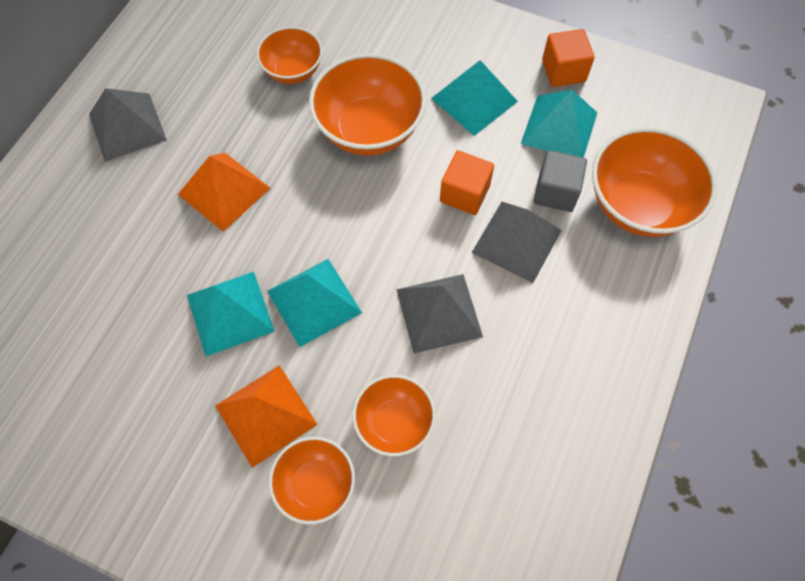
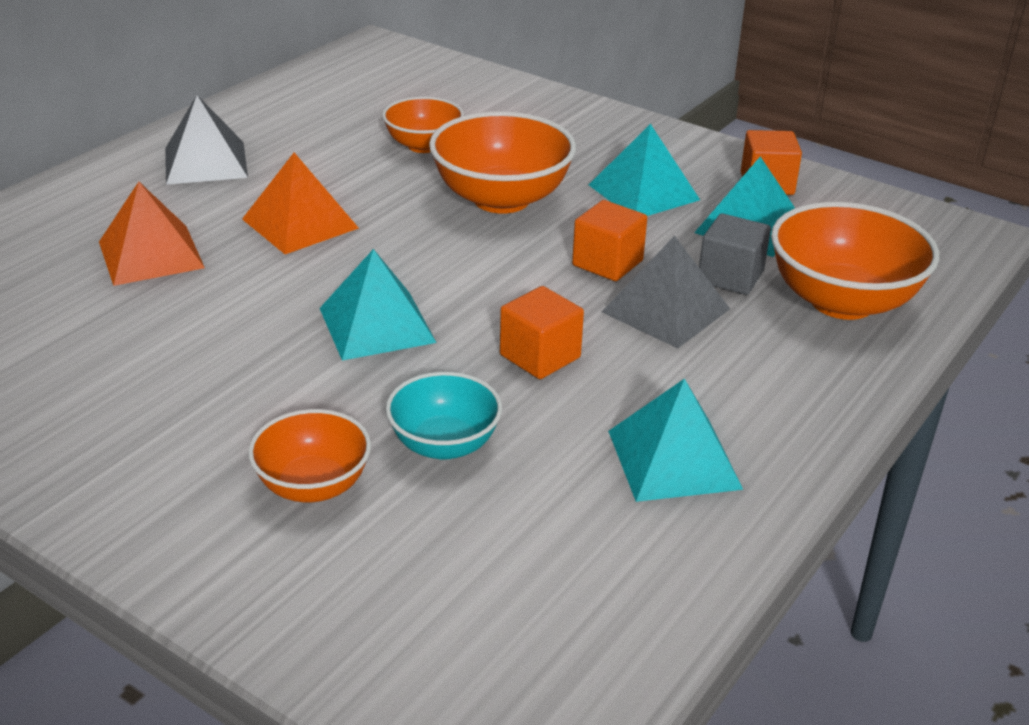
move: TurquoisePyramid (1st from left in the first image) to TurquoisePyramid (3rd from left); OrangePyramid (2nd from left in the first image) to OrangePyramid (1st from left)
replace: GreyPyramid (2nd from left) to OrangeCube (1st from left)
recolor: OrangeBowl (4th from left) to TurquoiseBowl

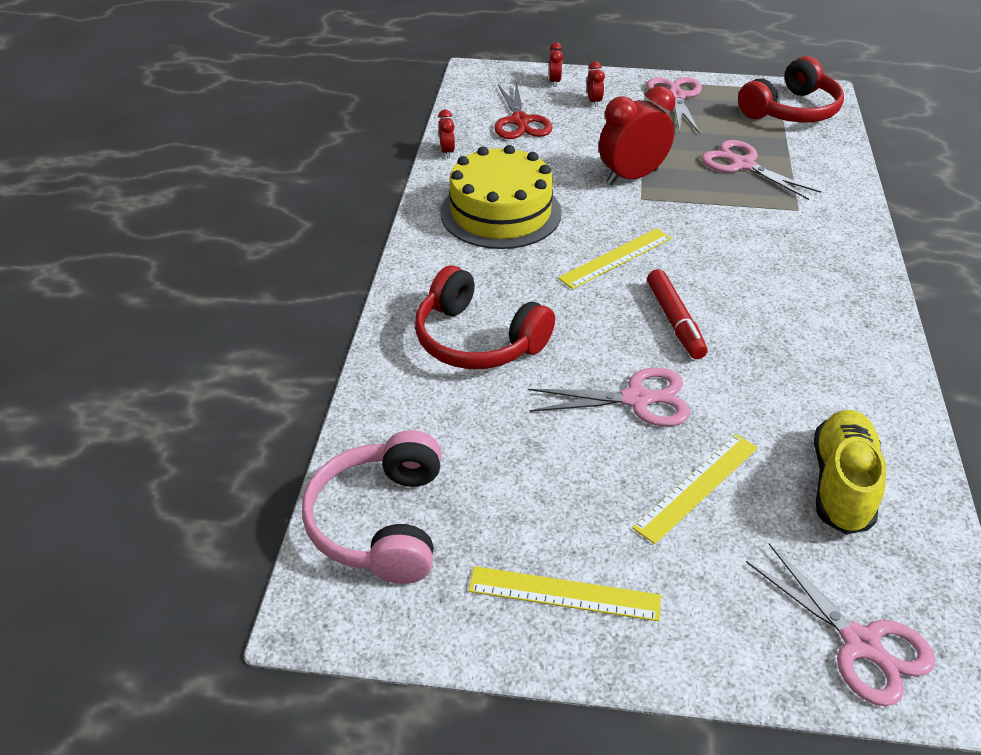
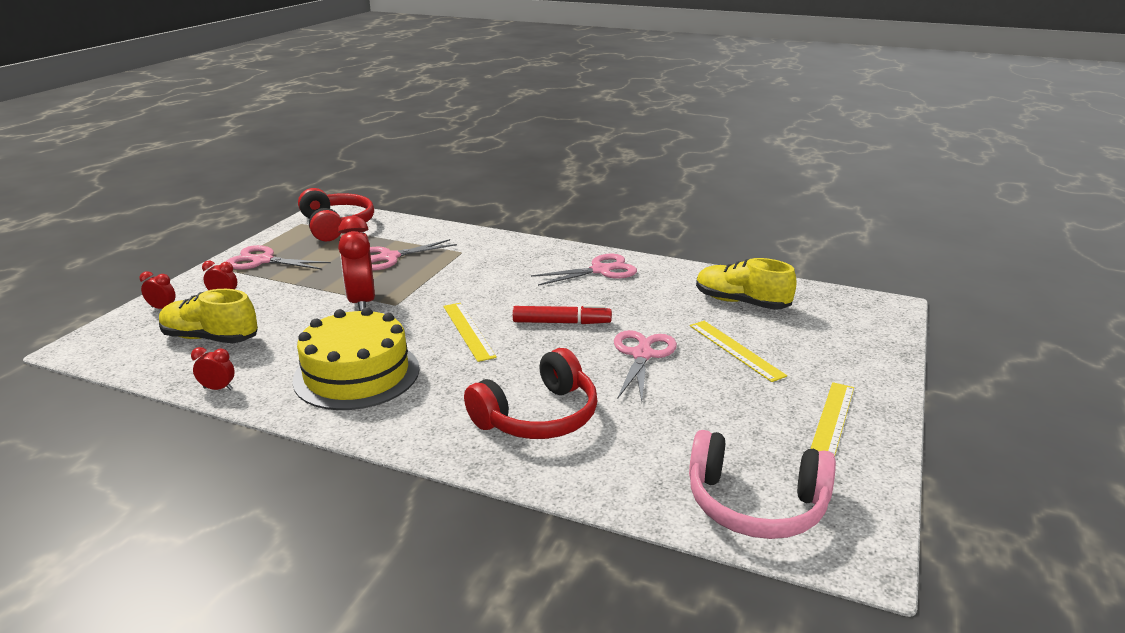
move: PinkScissors (4th from left in the first image) to PinkScissors (3rd from left)
replace: RedScissors to YellowShoe (1st from left)

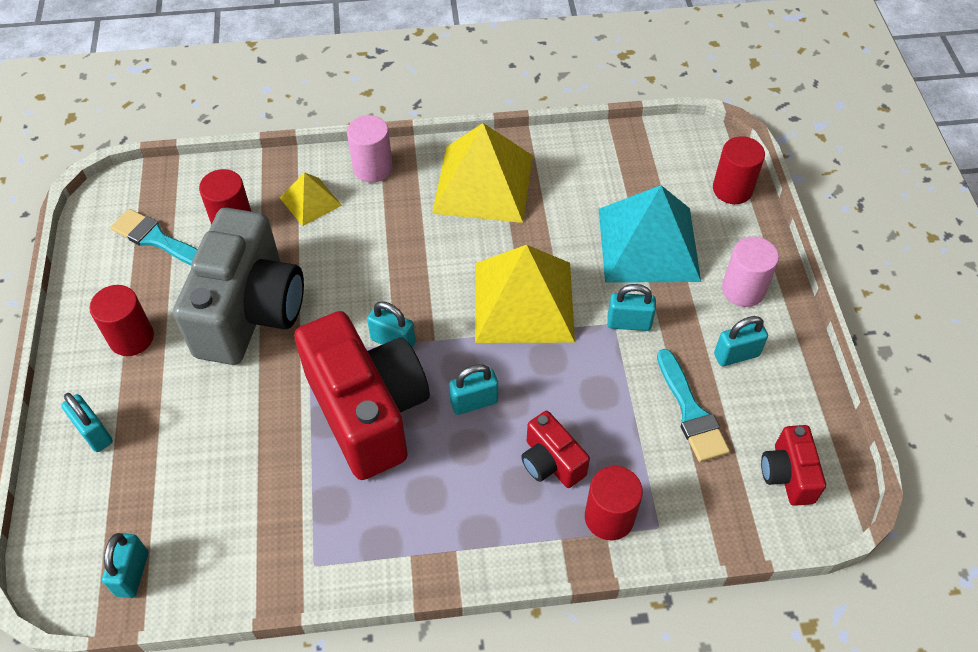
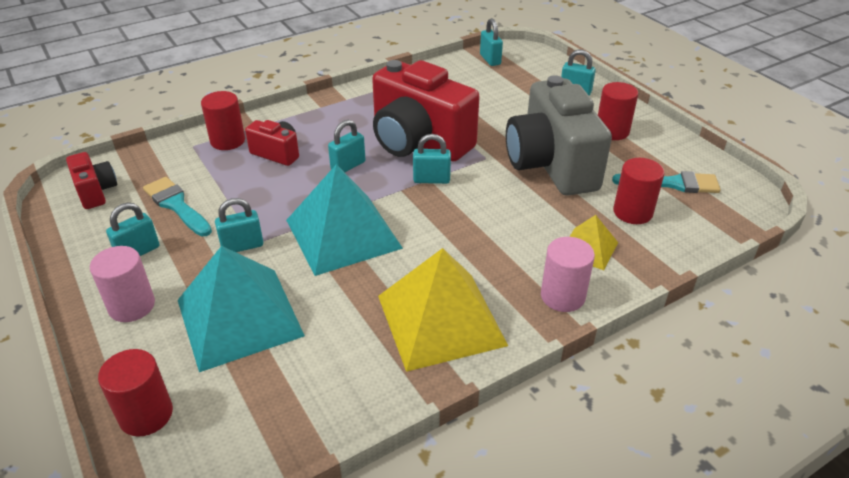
recolor: YellowPyramid (3rd from left) to TurquoisePyramid (2nd from left)

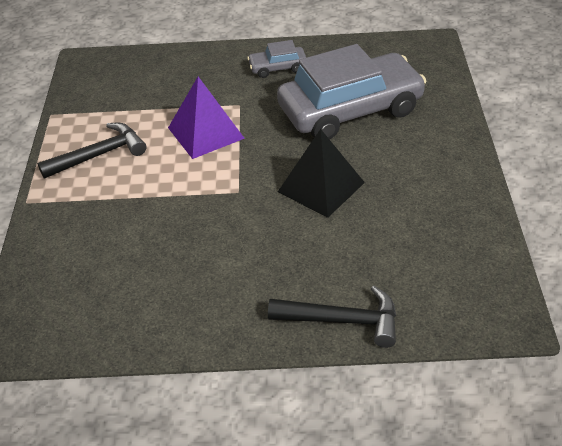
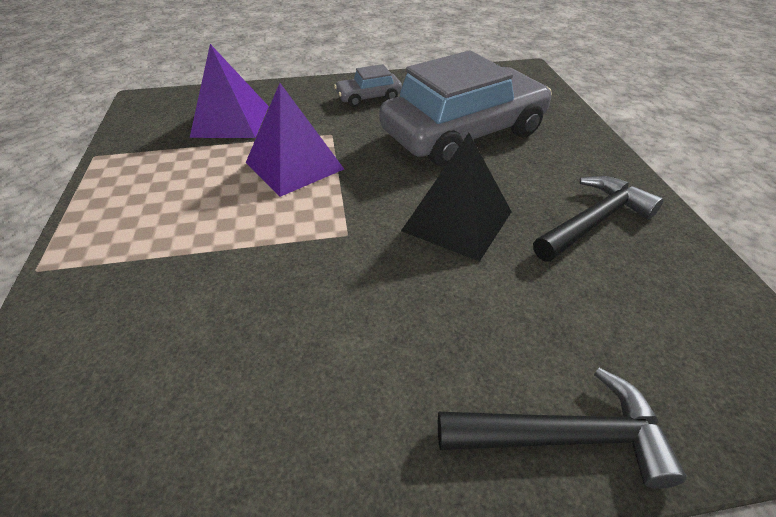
insert: PurplePyramid (1st from left)
move: BlackHammer (1st from left in the first image) to BlackHammer (2nd from left)

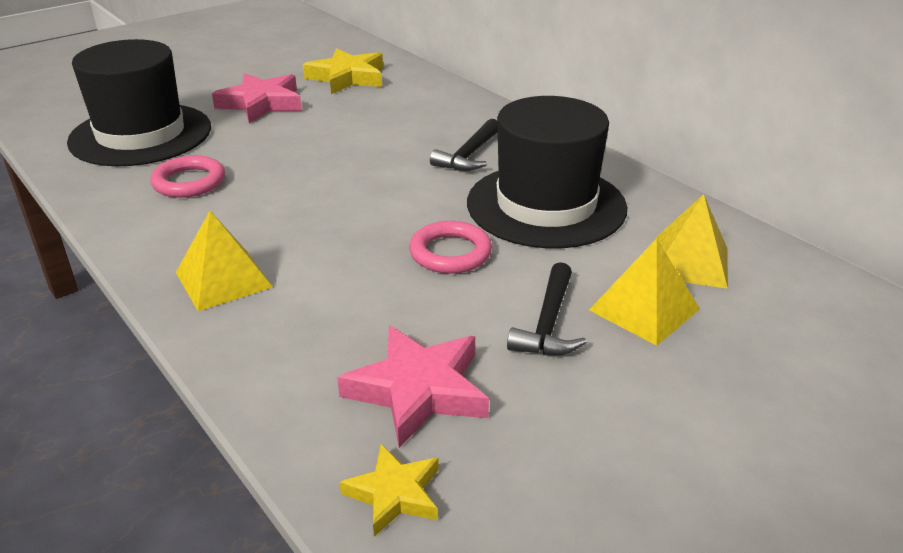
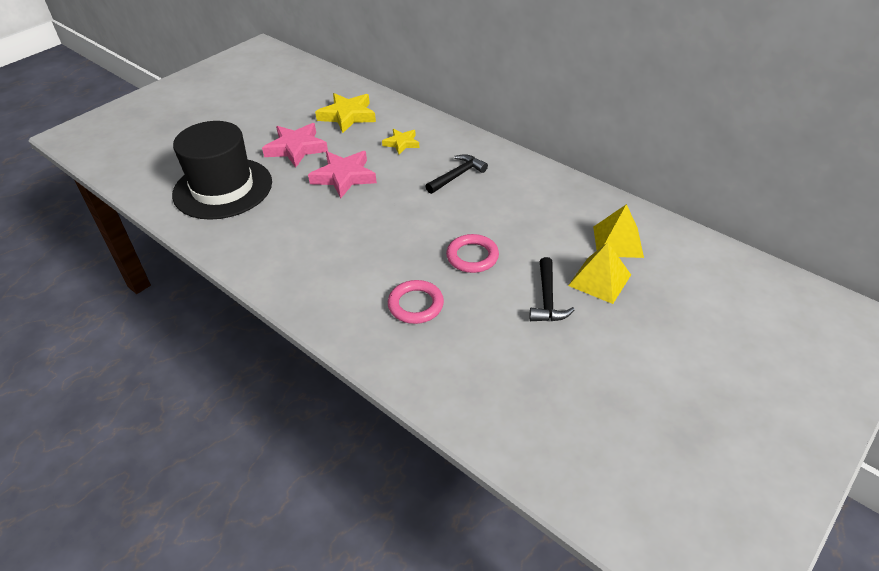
delete: YellowPyramid (1st from left); BlackHat (2nd from left)
move: PinkRing (1st from left); PinkStar (2nd from left); YellowStar (2nd from left)
rotate: BlackHammer (1st from left) 150 degrees counterclockwise

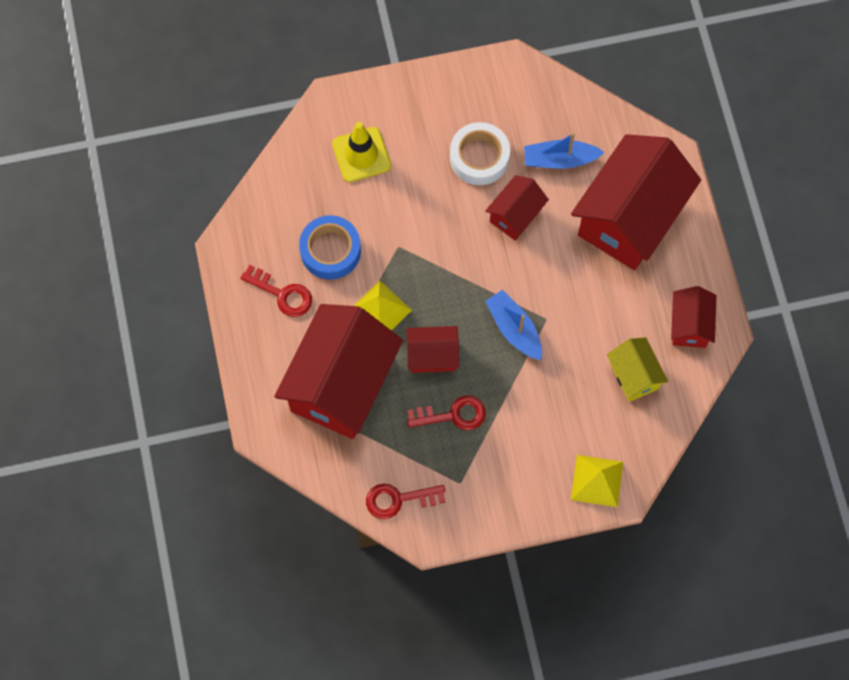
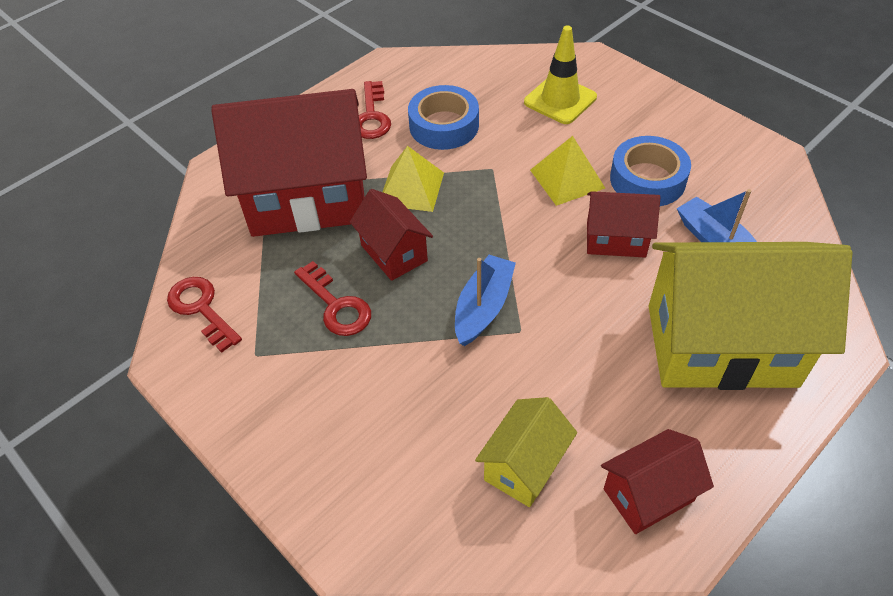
move: YellowPyramid (2nd from left)
recolor: WhiteTape to BlueTape (2nd from left); RedHouse (4th from left) to YellowHouse (2nd from left)

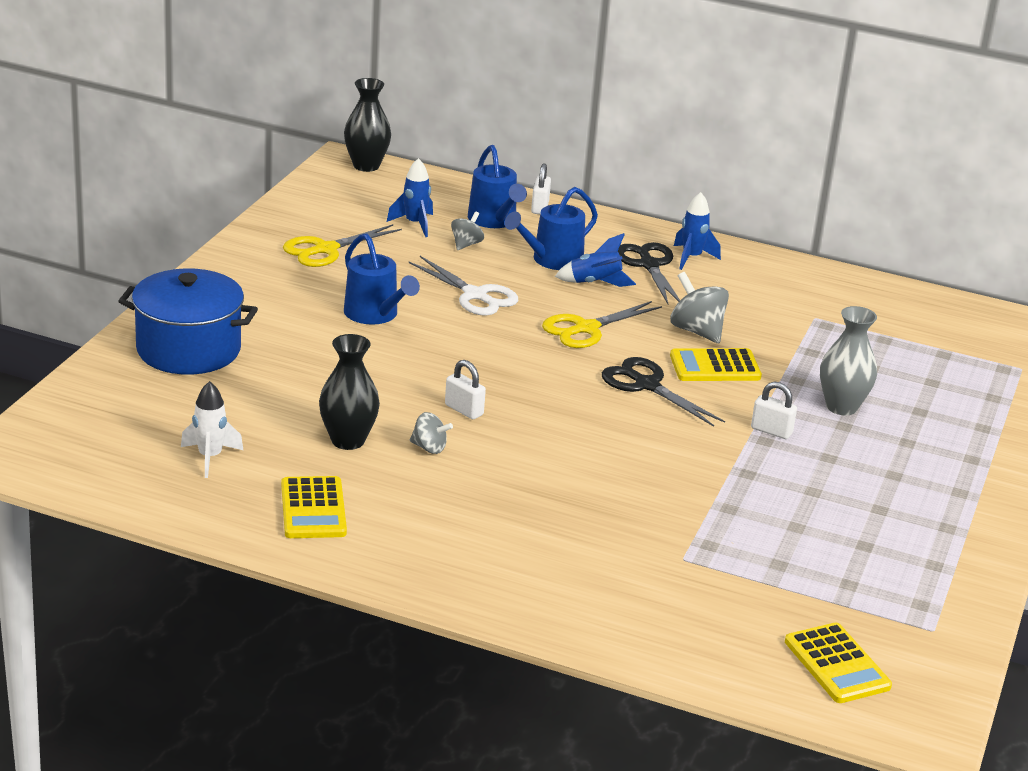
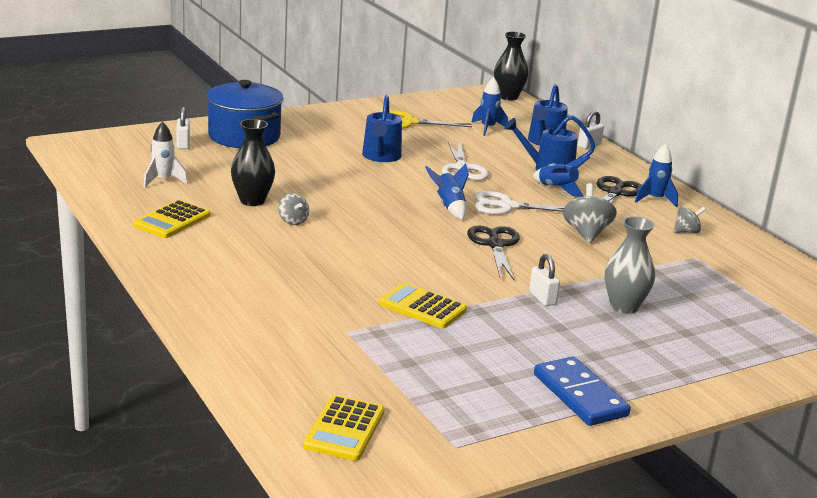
insert: BlueRocket (1st from left); BlueDomino
move: WhitePadlock (1st from left); GreySpinningTop (2nd from left in the first image) to GreySpinningTop (3rd from left); YellowCalculator (2nd from left in the first image) to YellowCalculator (3rd from left)
recolor: YellowScissors (2nd from left) to WhiteScissors (2nd from left)

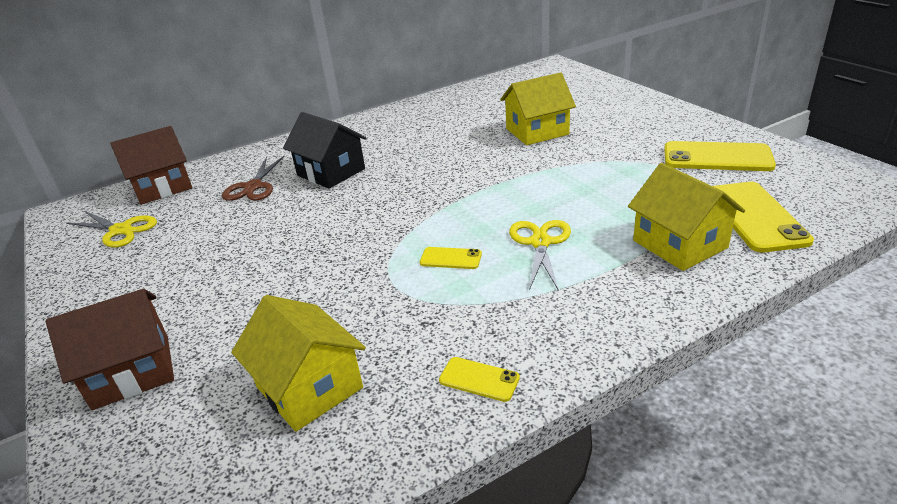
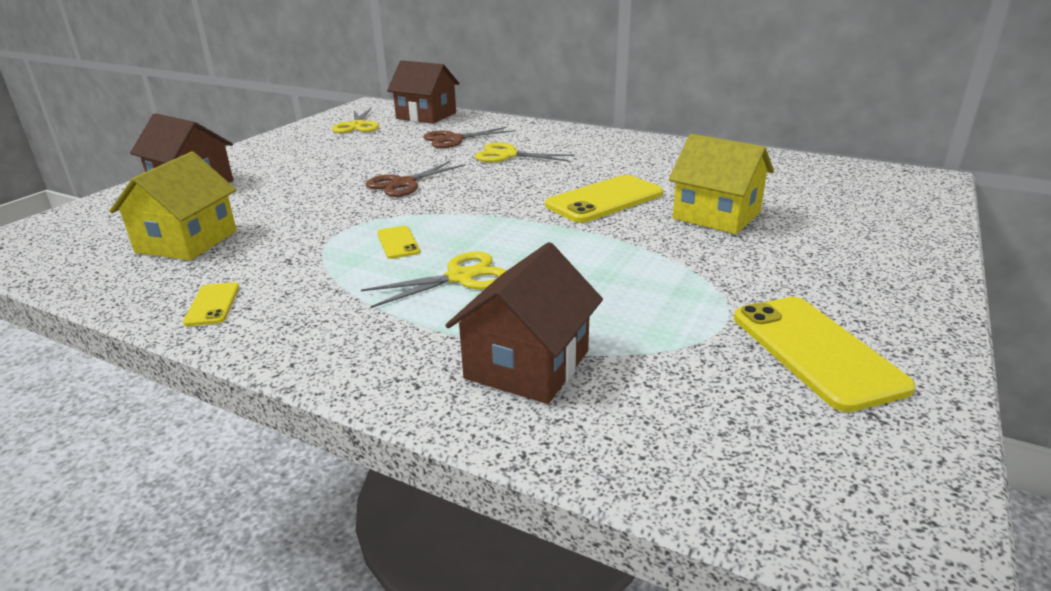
insert: BrownScissors (1st from left)
move: YellowPhone (4th from left in the first image) to YellowPhone (3rd from left)
replace: BlackHouse to YellowScissors (3rd from left)
recolor: YellowHouse (3rd from left) to BrownHouse (3rd from left)

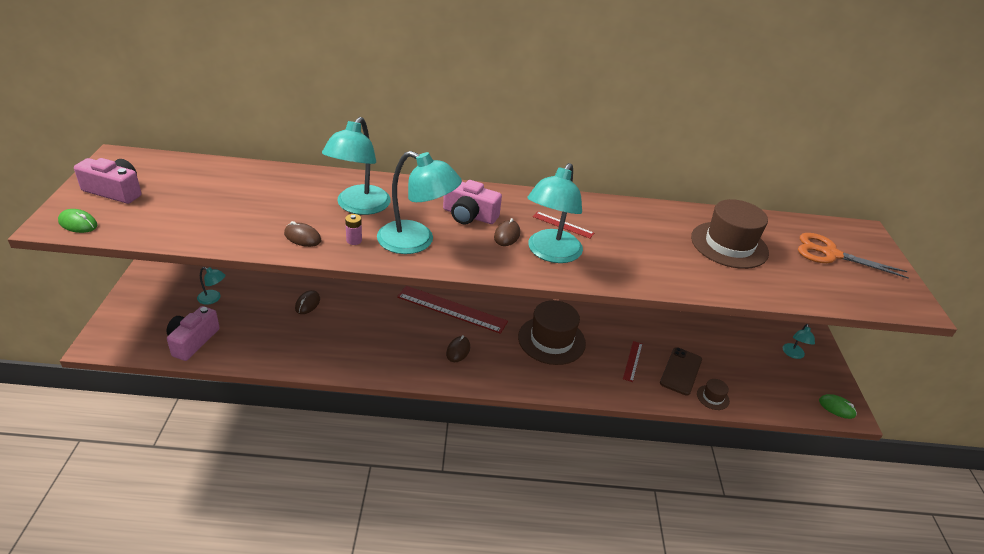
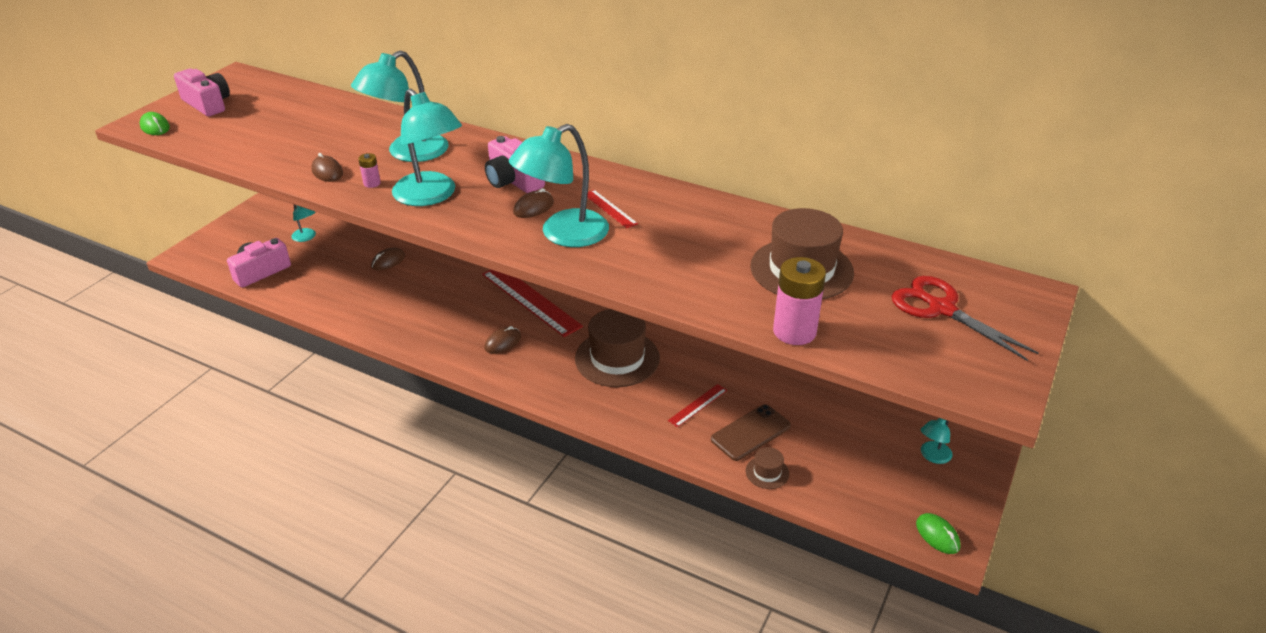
insert: PinkBattery (2nd from left)
recolor: OrangeScissors to RedScissors

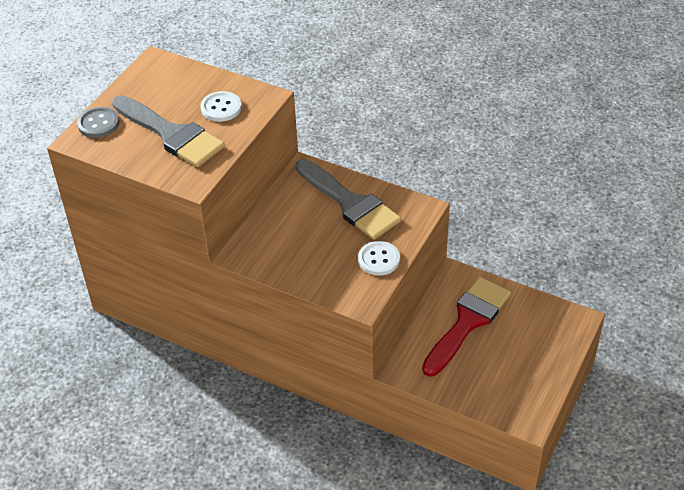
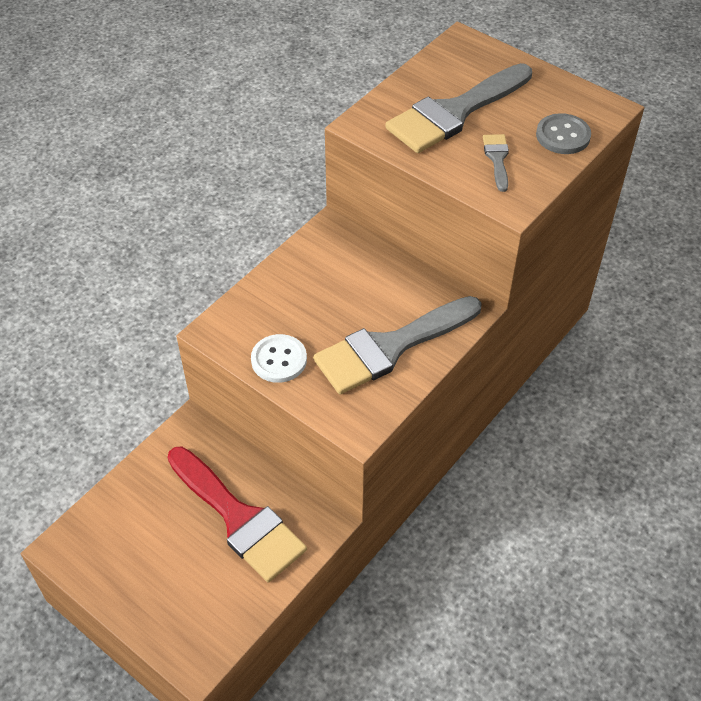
move: GreyButton
replace: WhiteButton (1st from left) to GreyBrush (3rd from left)

